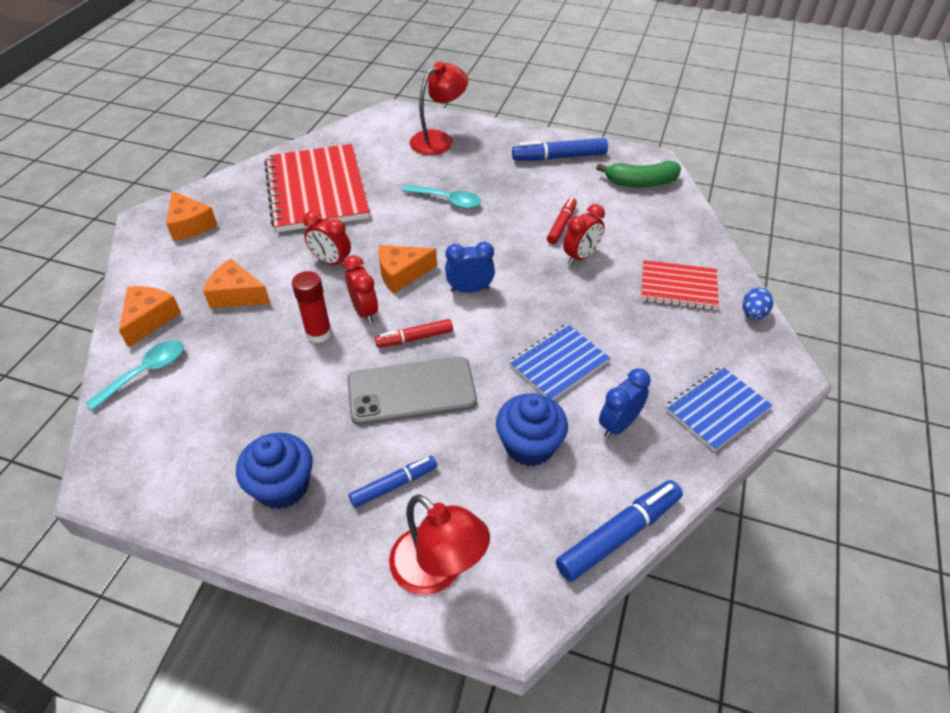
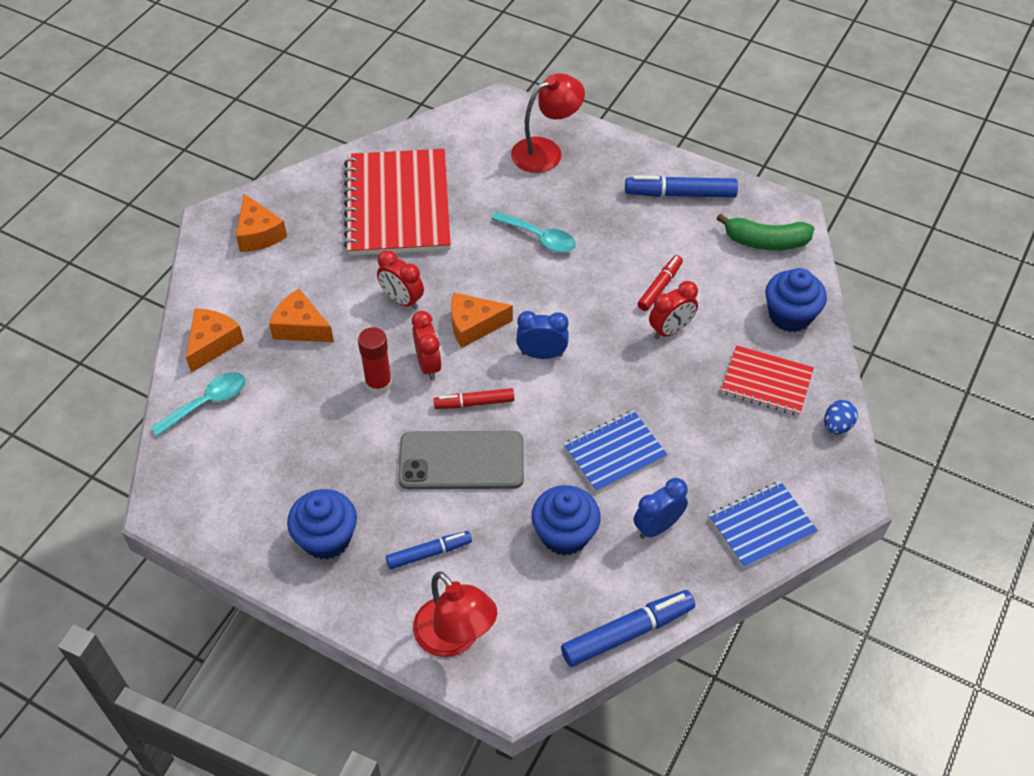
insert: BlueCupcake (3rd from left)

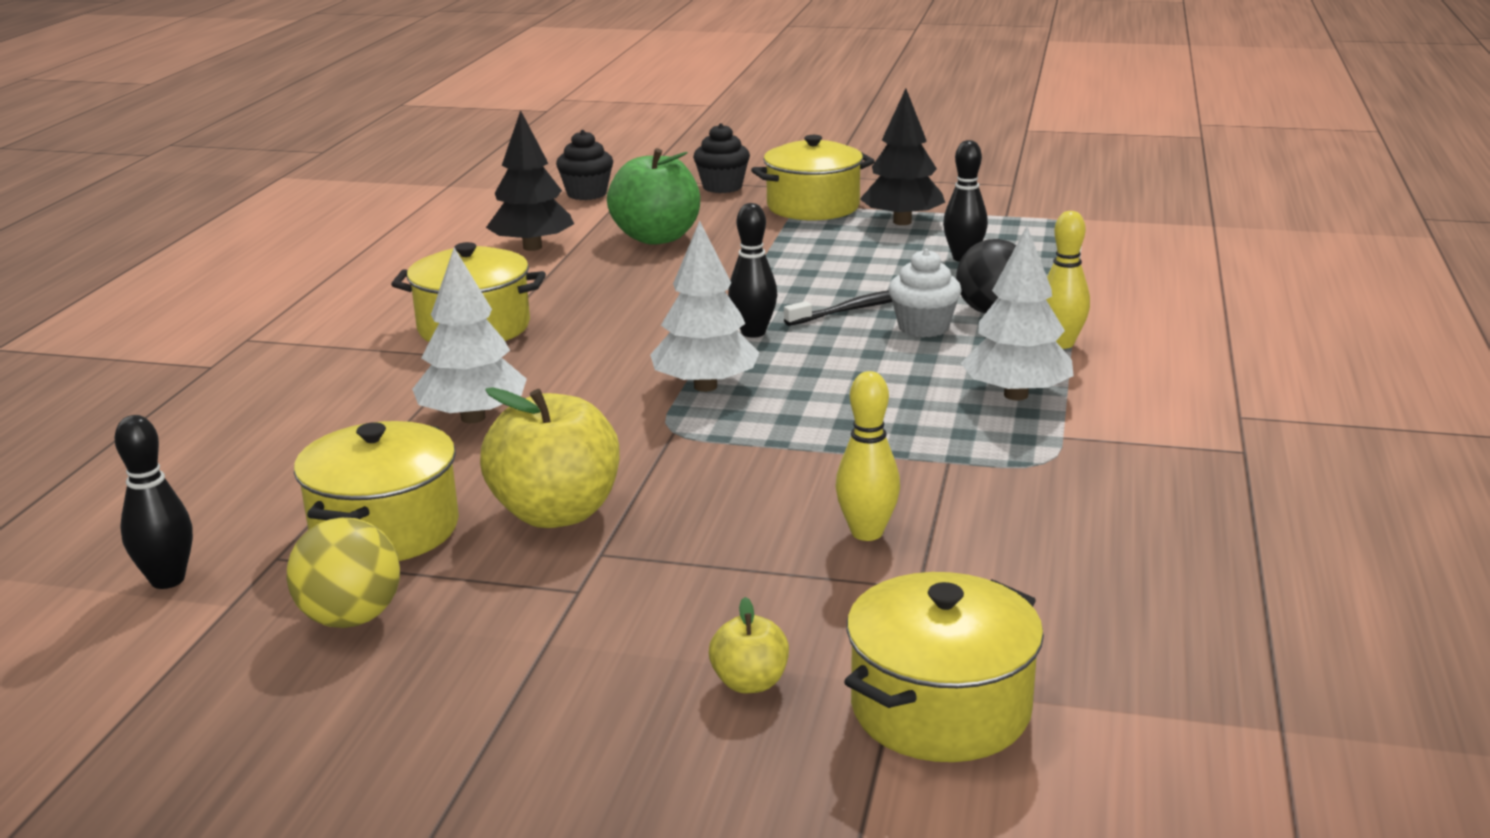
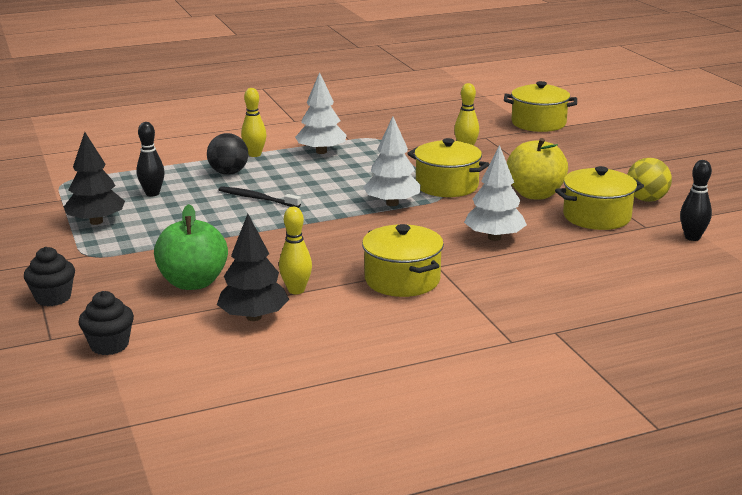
delete: YellowApple (2nd from left); BlackBowlingPin (2nd from left); WhiteCupcake
insert: YellowBowlingPin (2nd from left)
move: YellowPot (3rd from left in the first image) to YellowPot (2nd from left)

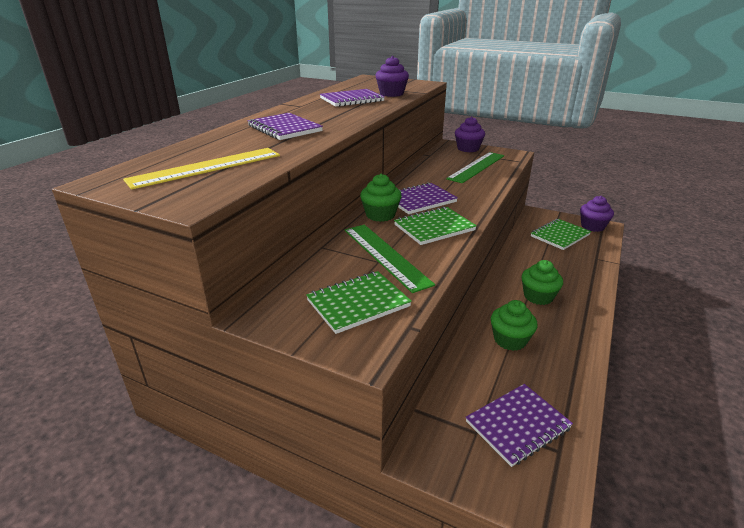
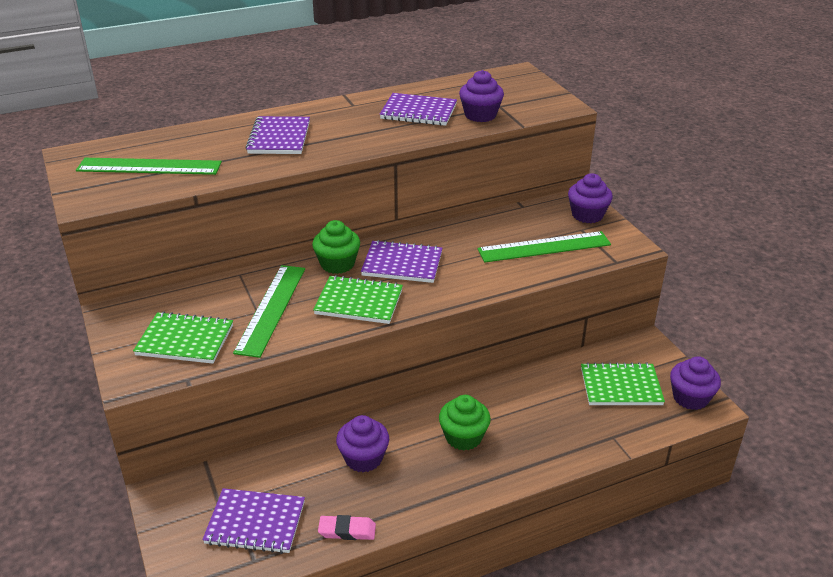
insert: PinkEraser
recolor: YellowRuler to GreenRuler (1st from left); GreenCupcake (2nd from left) to PurpleCupcake (1st from left)

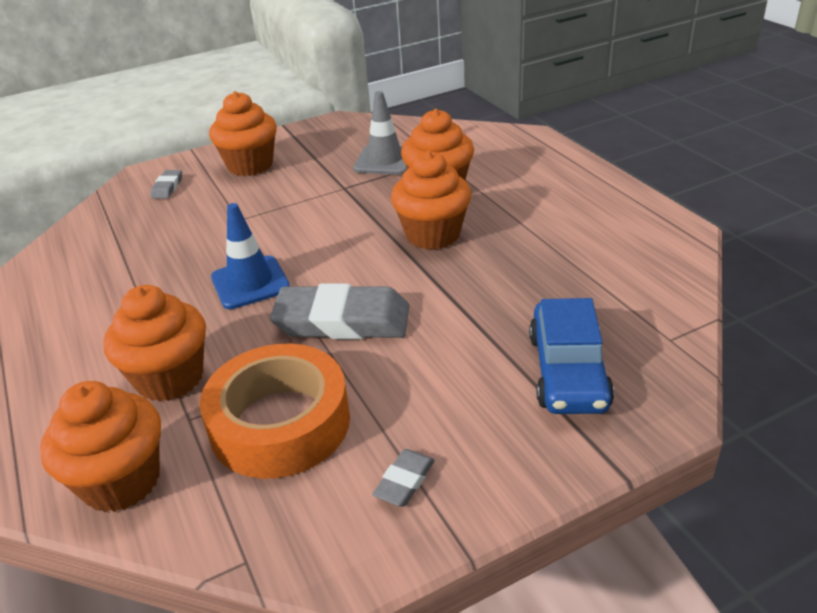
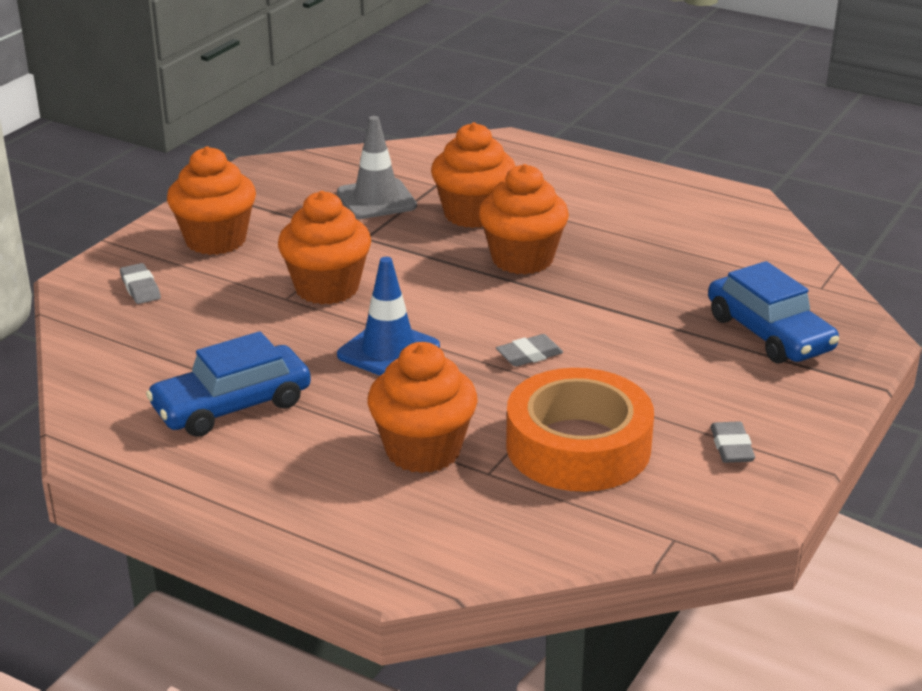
insert: BlueCar (1st from left)
move: OrangeCupcake (1st from left in the first image) to OrangeCupcake (2nd from left)
resize: GreyEraser (2nd from left) x0.45

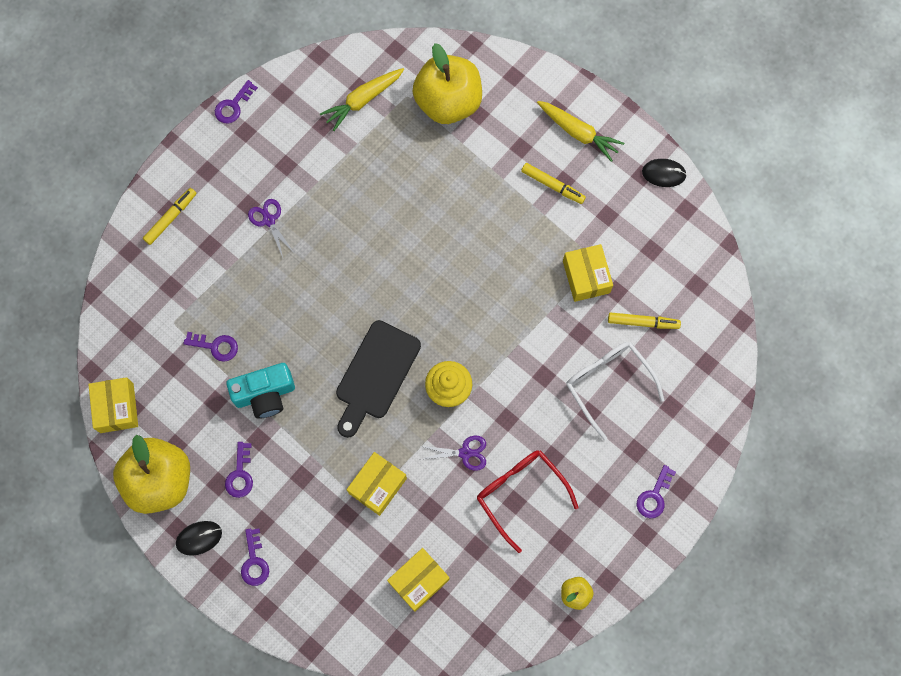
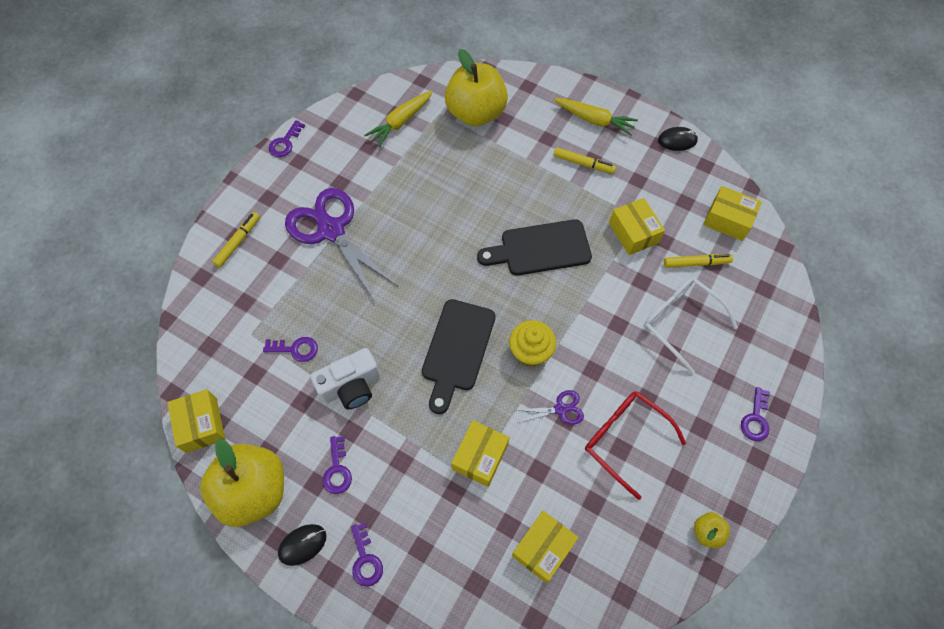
insert: BlackCuttingBoard (2nd from left); YellowBox (5th from left)
recolor: TurquoiseCamera to WhiteCamera
resize: PurpleScissors (1st from left) x2.25

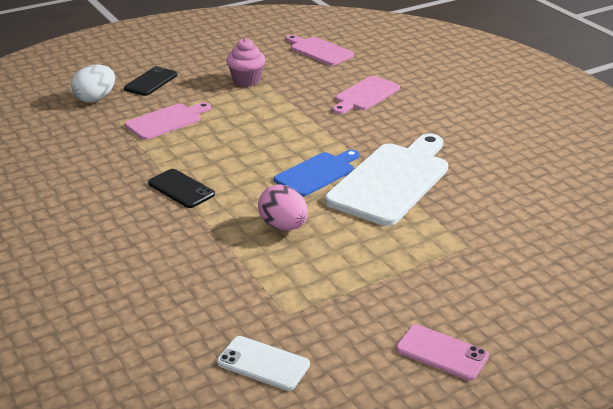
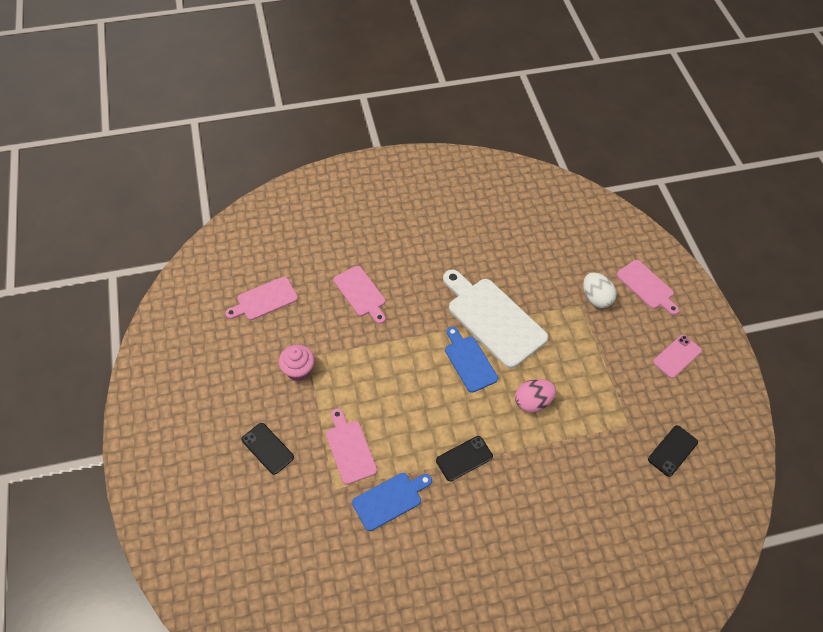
insert: BlueCuttingBoard (1st from left); PinkCuttingBoard (4th from left)
move: WhiteEgg
recolor: WhitePhone to BlackPhone (3rd from left)

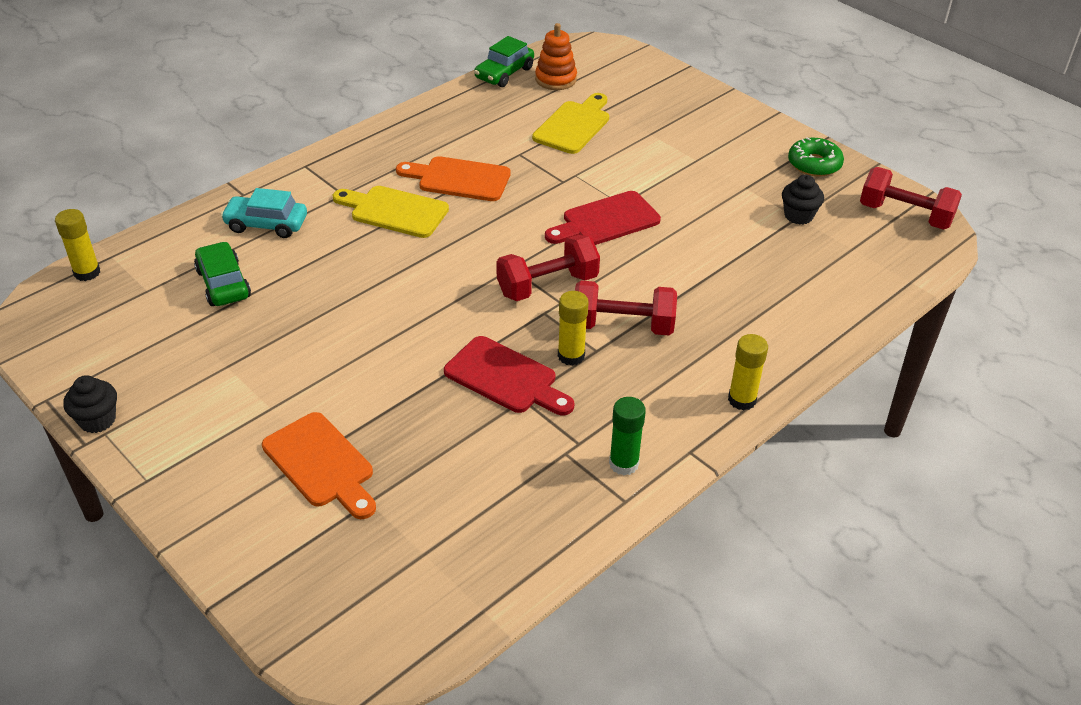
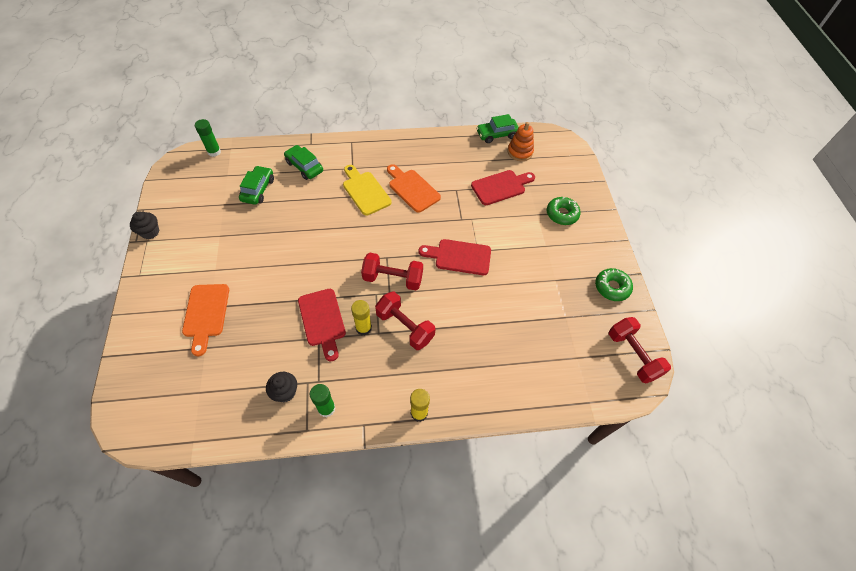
insert: GreenDonut (1st from left)
move: BlackCupcake (2nd from left)
recolor: YellowGlueStick (1st from left) to GreenGlueStick (1st from left); TurquoiseCar to GreenCar (2nd from left); YellowCuttingBoard (2nd from left) to RedCuttingBoard (3rd from left)

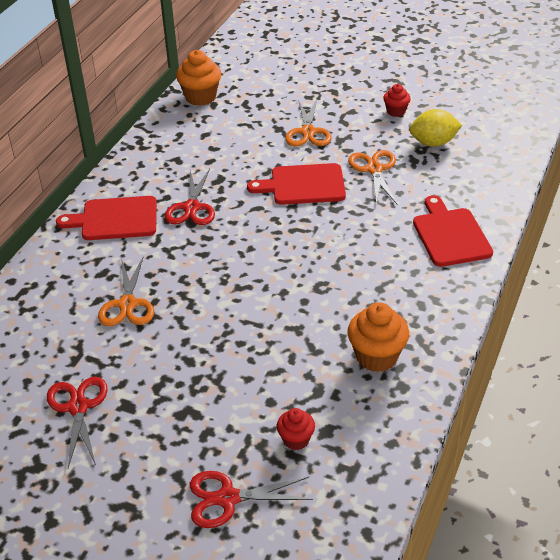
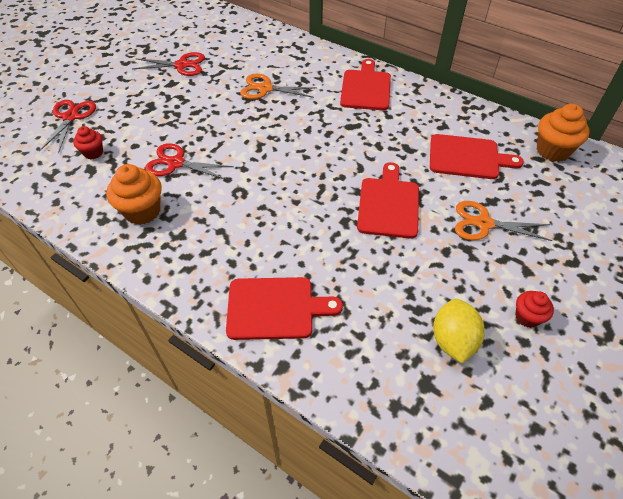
delete: OrangeScissors (3rd from left)
insert: RedCuttingBoard (4th from left)
move: RedScissors (2nd from left in the first image) to RedScissors (3rd from left)

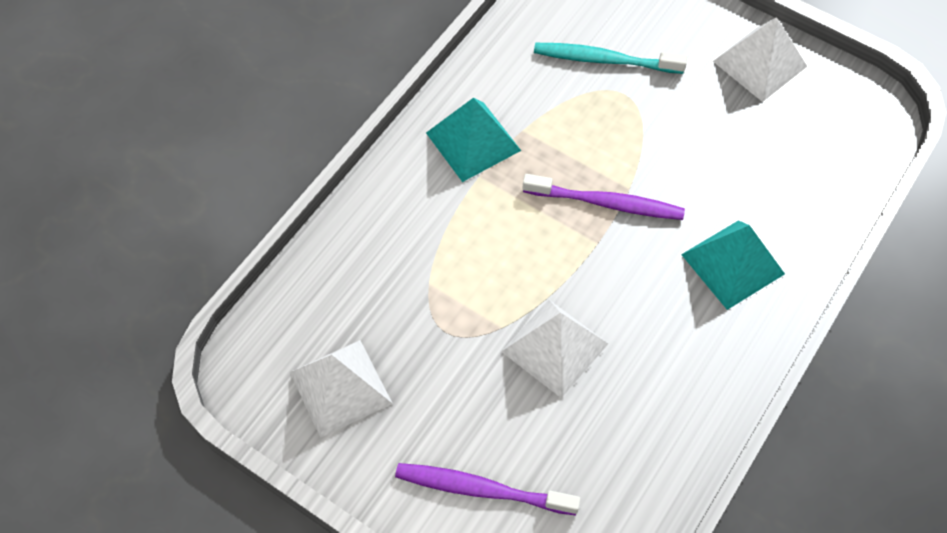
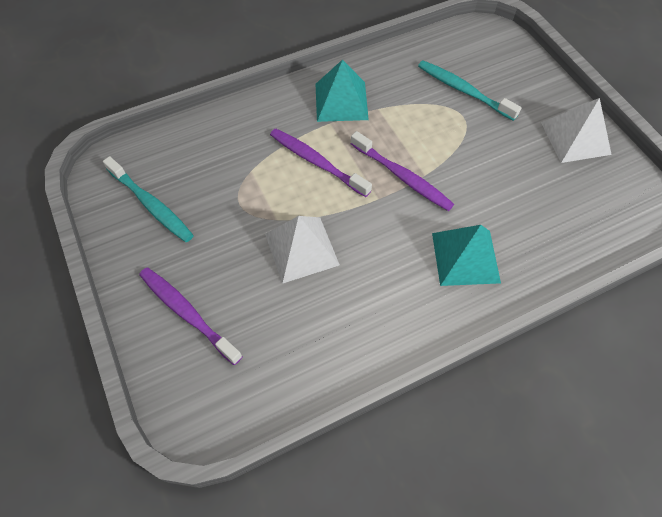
insert: PurpleToothbrush (2nd from left)
replace: WhitePyramid (1st from left) to TurquoiseToothbrush (1st from left)

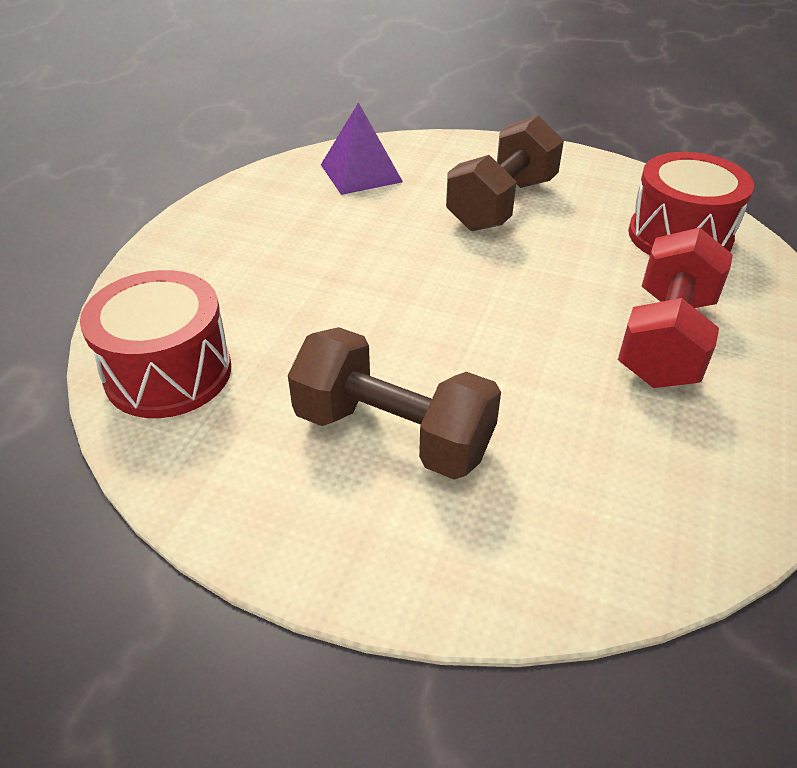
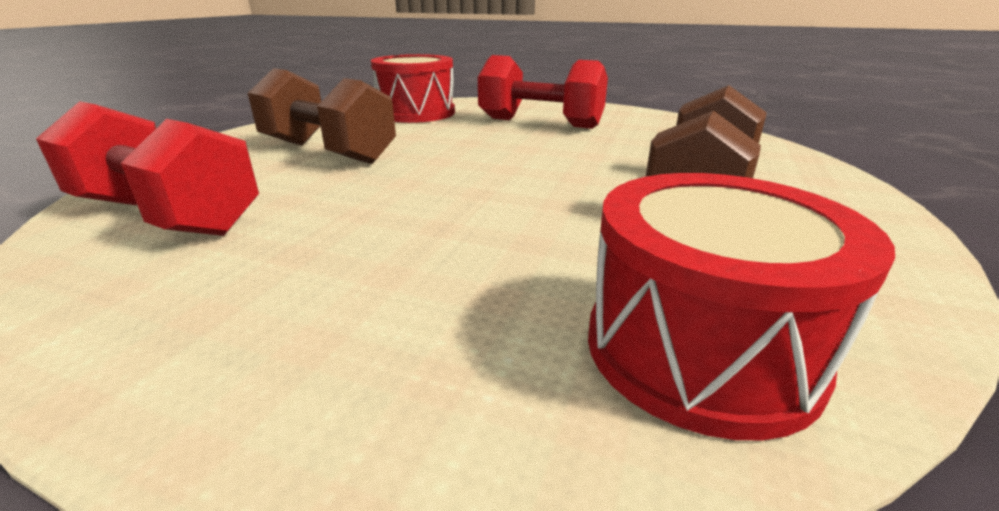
replace: PurplePyramid to RedDumbbell (1st from left)

